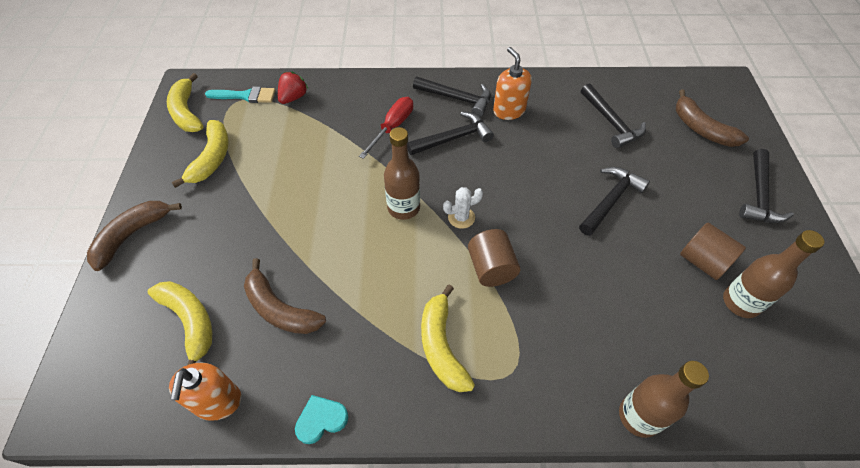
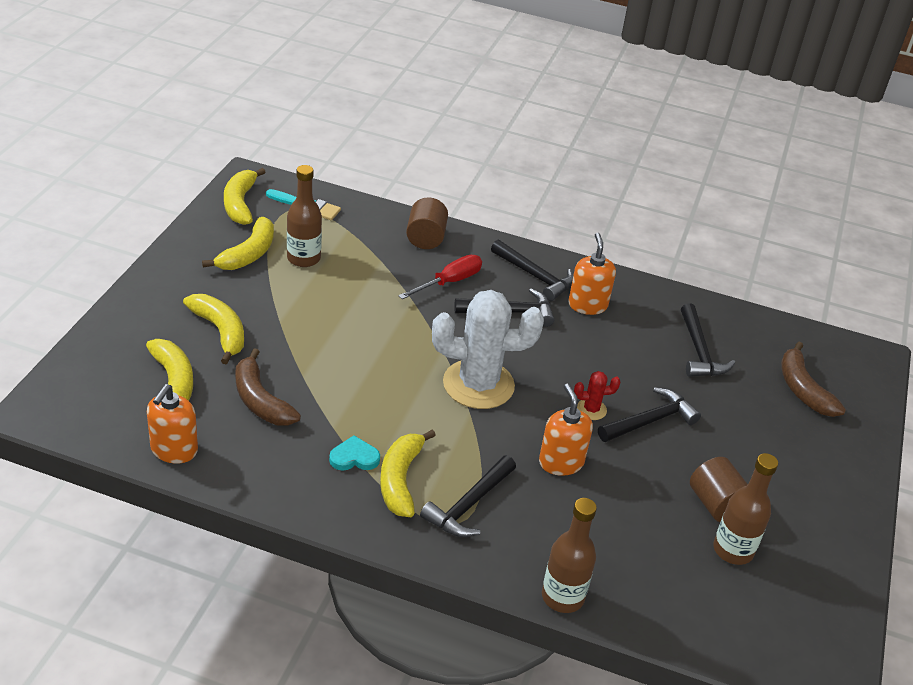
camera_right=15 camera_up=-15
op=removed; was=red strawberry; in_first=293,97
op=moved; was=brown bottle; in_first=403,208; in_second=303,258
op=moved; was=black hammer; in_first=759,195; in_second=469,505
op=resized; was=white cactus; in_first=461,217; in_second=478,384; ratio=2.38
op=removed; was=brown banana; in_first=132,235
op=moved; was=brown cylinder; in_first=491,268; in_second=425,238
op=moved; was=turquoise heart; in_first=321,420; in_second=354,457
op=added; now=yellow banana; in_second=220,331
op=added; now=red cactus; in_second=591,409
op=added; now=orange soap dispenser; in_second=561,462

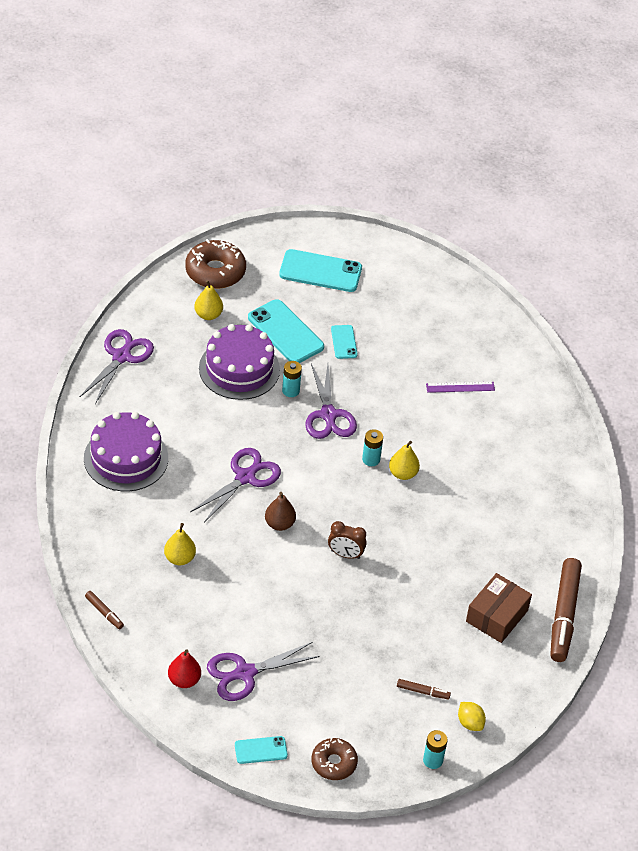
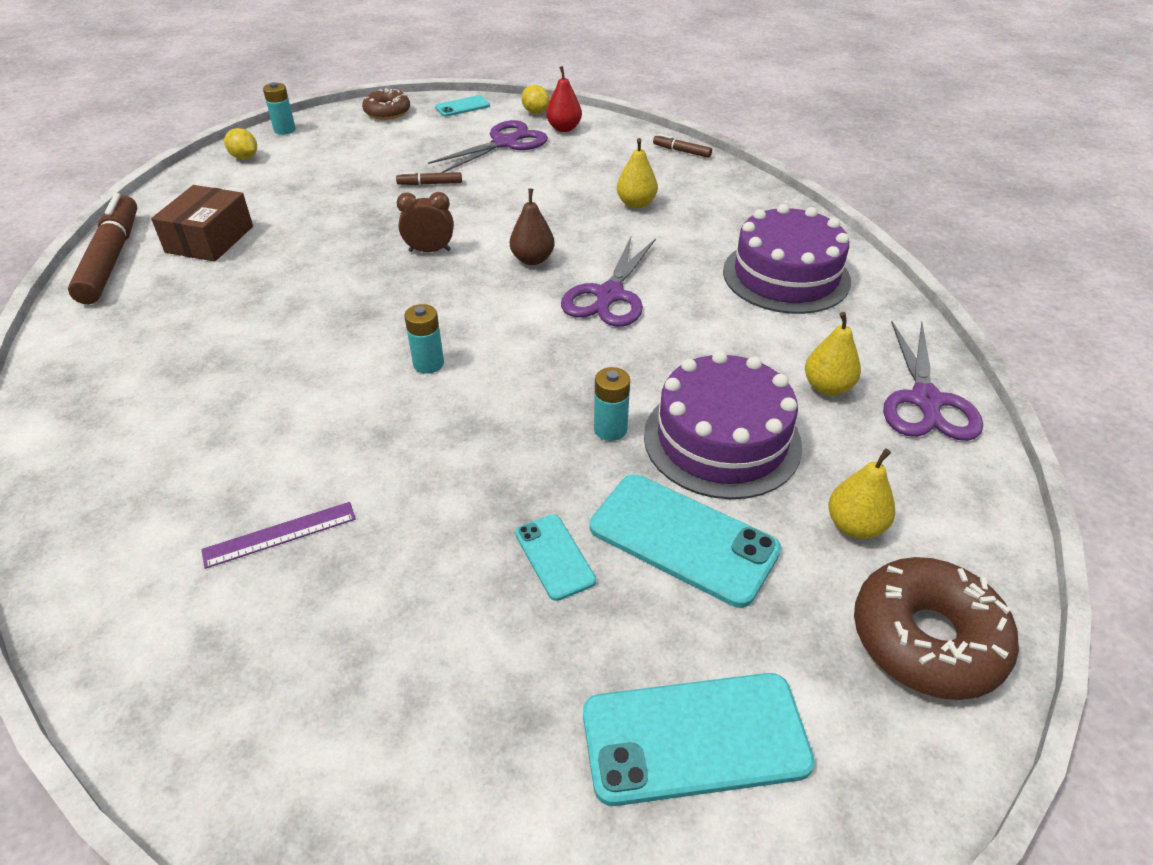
camera_right=165 camera_up=-5
op=removed; was=purple scissors; in_first=328,415
op=moved; was=yellow pear; in_first=403,473; in_second=827,387
op=moved; was=brown marker; in_first=423,692; in_second=430,184
op=added; now=yellow lemon; in_second=535,112

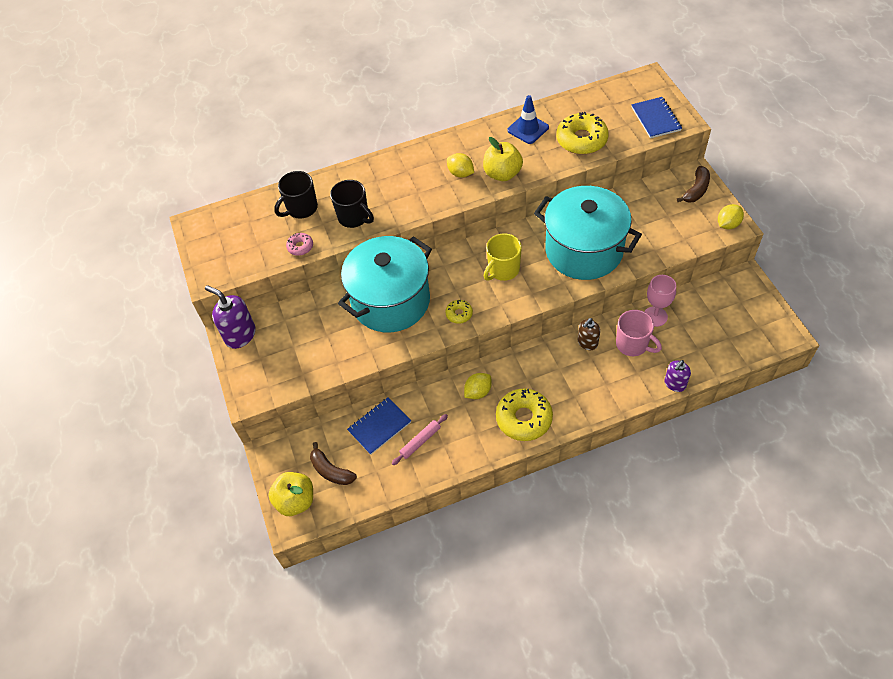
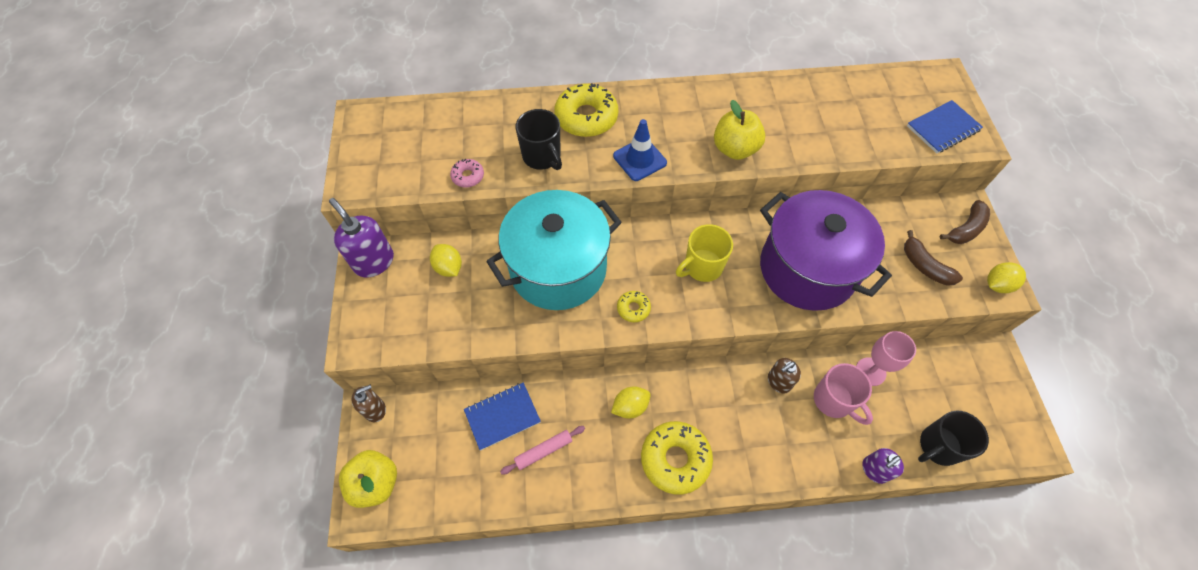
camera_right=10 camera_up=5
op=moved; was=blue traffic cone; in_first=528,129; in_second=639,159
op=turned; was=blue notebook; in_first=656,119; in_second=943,128; clockwise=60
op=moved; was=yellow donut; in_first=581,140; in_second=586,117
op=moved; was=yellow lemon; in_first=460,173; in_second=448,267
op=moved; was=black mug; in_first=301,208; in_second=938,446
op=recoloured; was=turquoise pot; now=purple pot; in_first=584,250; in_second=807,269
op=moved; was=brown banana; in_first=331,471; in_second=924,266
op=added; now=brown soap dispenser; in_second=375,409

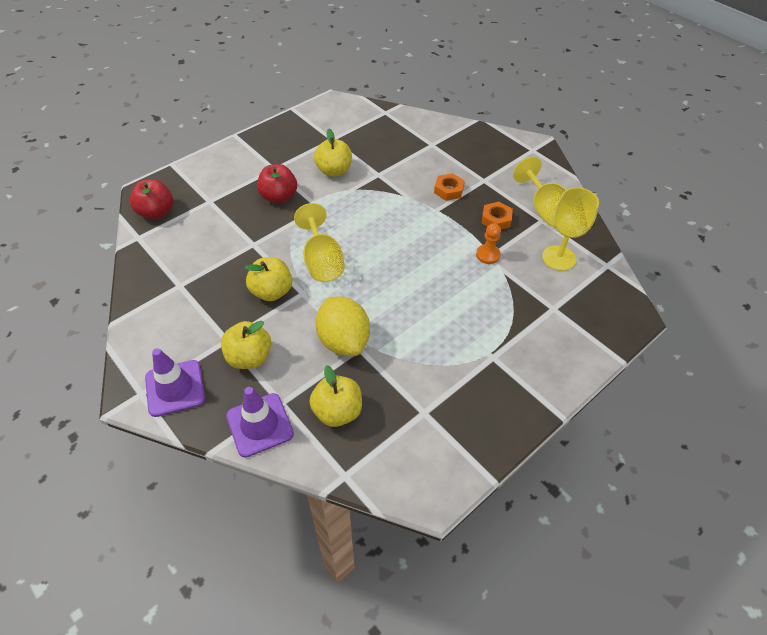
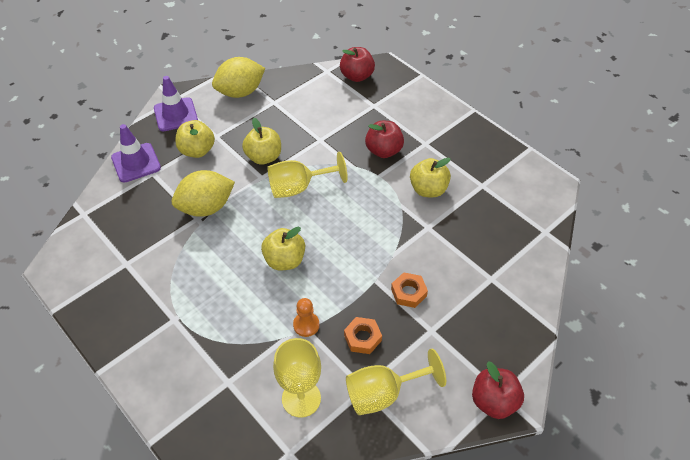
camera_right=90 camera_up=0
op=moved; was=yellow apple; in_first=337,411; in_second=284,260
op=added; now=yellow lemon; in_second=240,92
op=added; now=red apple; in_second=493,401

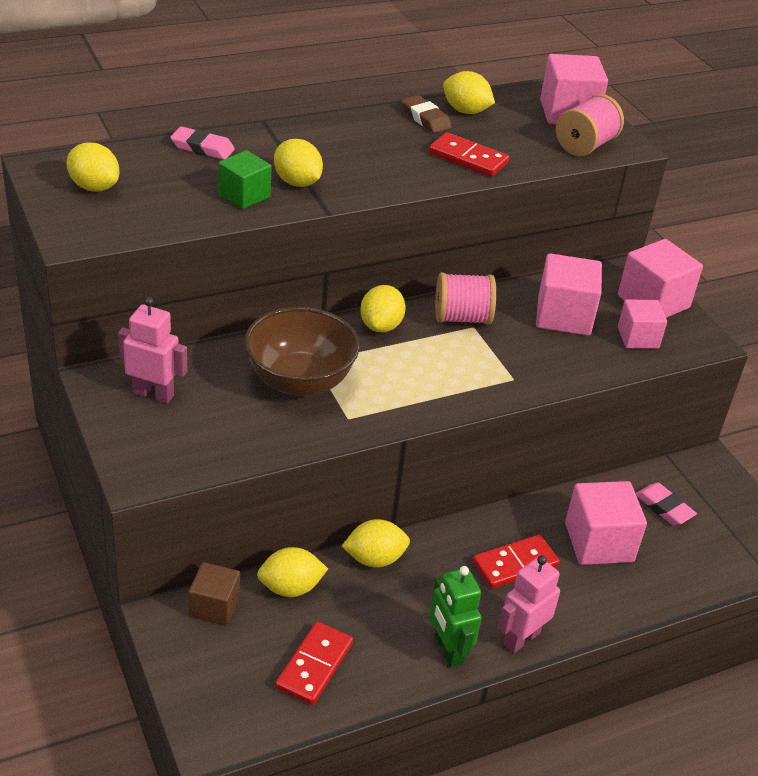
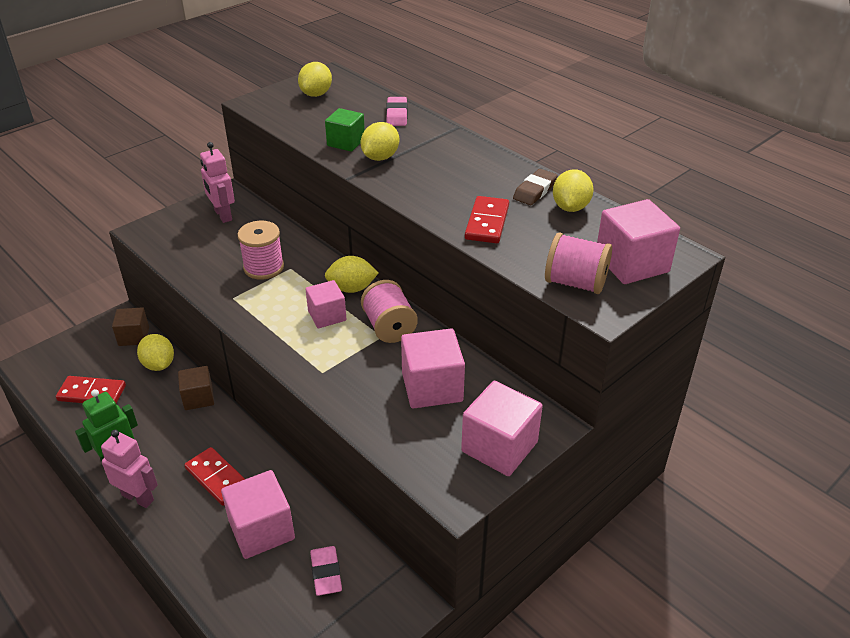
camera_right=75 camera_up=0
op=turned; was=pink robot; in_first=153,394; in_second=222,215; clockwise=150
op=moved; was=pink cube; in_first=638,338; in_second=327,316
op=replaced; was=brown bowl; now=pink spool; in_first=300,381; in_second=263,267
op=turned; was=pink eraser; in_first=664,507; in_second=326,573; clockwise=-45
op=replaced; was=yellow lemon; now=brown cube; in_first=374,559; in_second=198,398

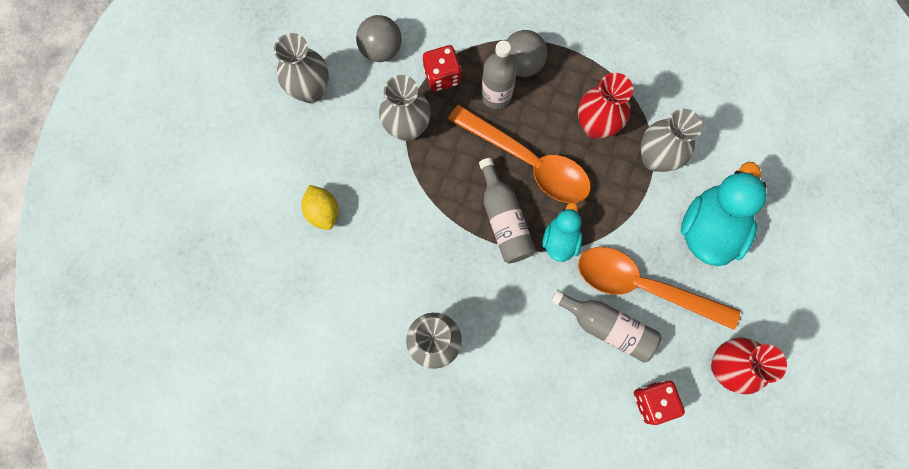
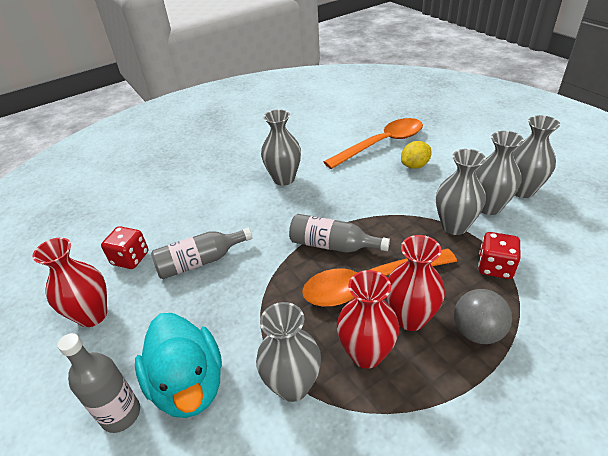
camera_right=130 camera_up=-35
op=removed; was=grey ball; in_first=381,49
op=moved; was=grey bottle; in_first=496,95; in_second=121,414
op=turned; was=yellow lemon; in_first=323,212; in_second=415,165; clockwise=-45
op=removed; was=turquoise duck; in_first=560,240
op=moved; was=orange spoon; in_first=642,286; in_second=382,144
op=added; now=grey vase; in_second=488,207
op=added; now=red vase; in_second=410,318

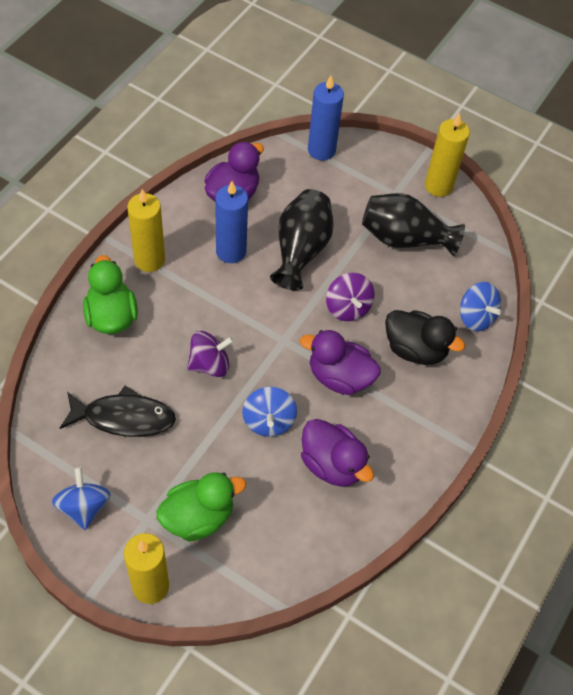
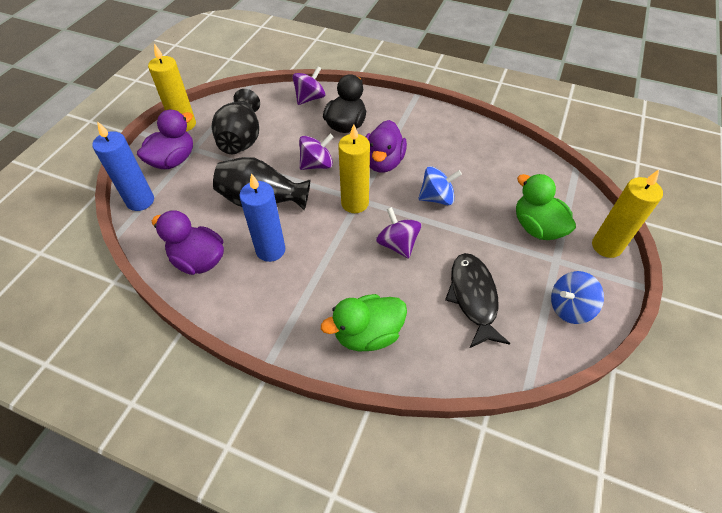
camera_right=-95 camera_up=-5
op=moved; was=yellow candle; in_first=149,260; in_second=355,203
op=recoloured; was=blue spinning top; now=purple spinning top; in_first=476,317; in_second=310,98
op=moved; was=purple duck; in_first=332,464; in_second=173,160

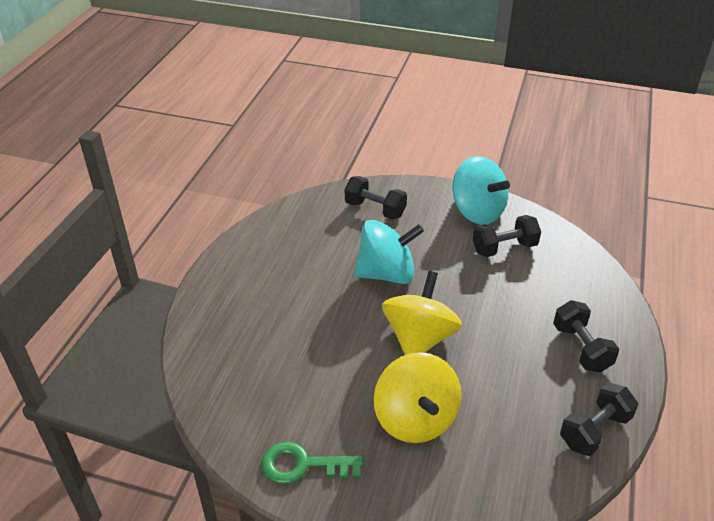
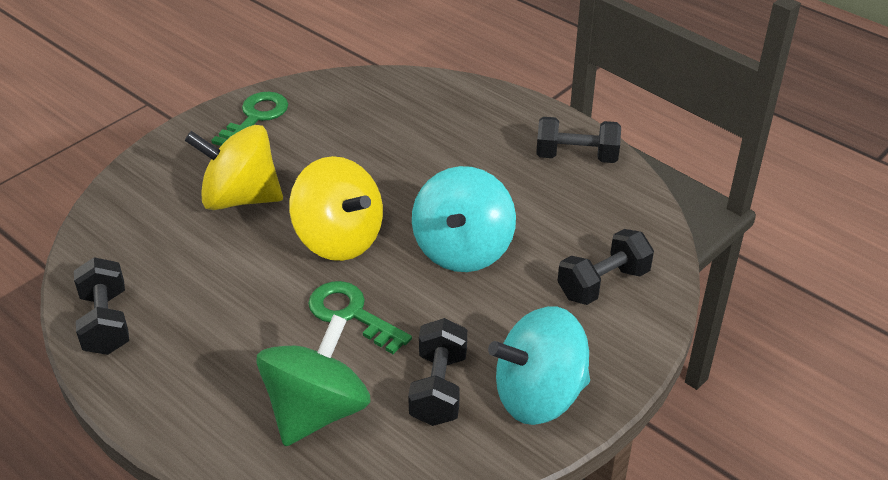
camera_right=115 camera_up=0
op=moved; was=black dumbbell; in_first=581,348; in_second=576,157
op=added; now=green key; in_second=352,314
op=added; now=green spinning top; in_second=316,411

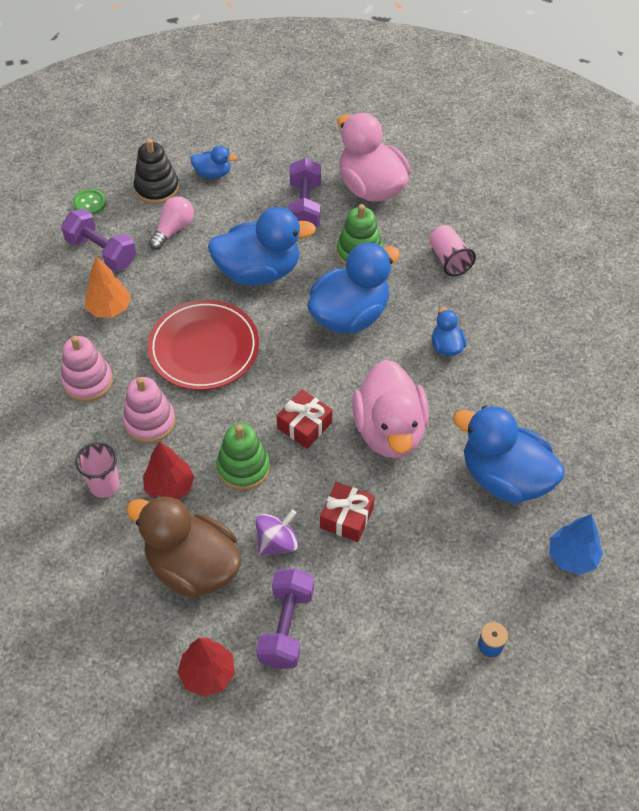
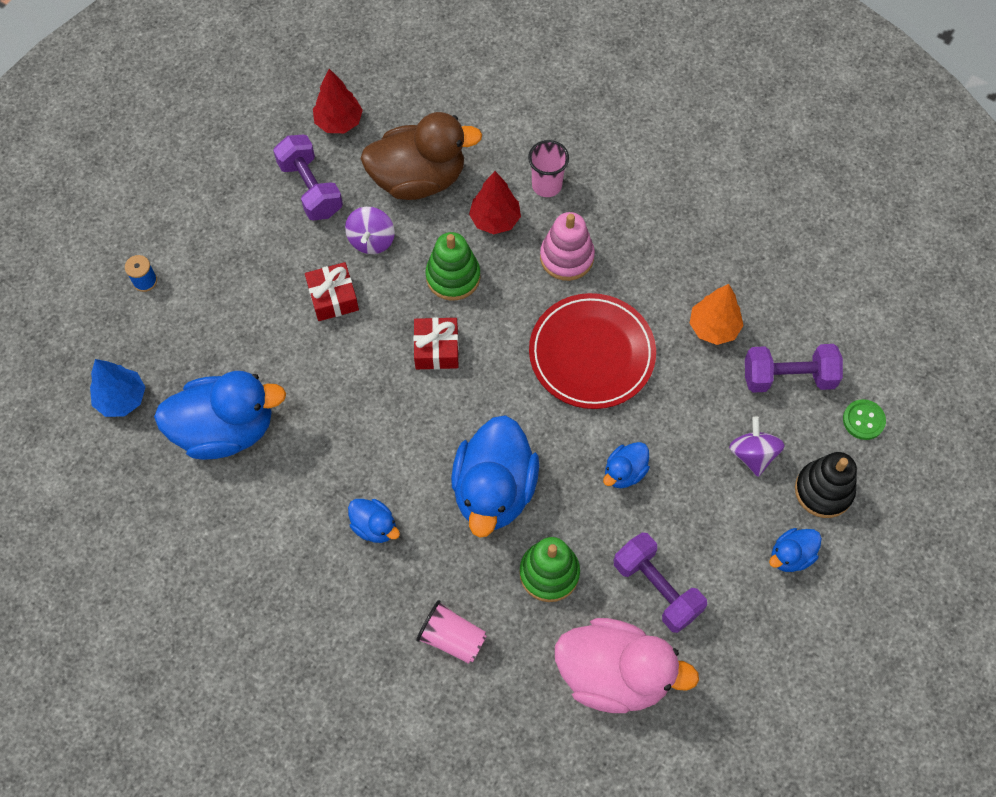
camera_right=140 camera_up=10
op=replaced; was=pink light bulb; now=purple spinning top; in_first=173,229; in_second=752,454
op=resized; was=blue duck; in_first=259,271; in_second=624,472; ratio=0.47
op=removed; was=pink stacking toy; in_first=87,381
op=removed; was=pink duck; in_first=389,430

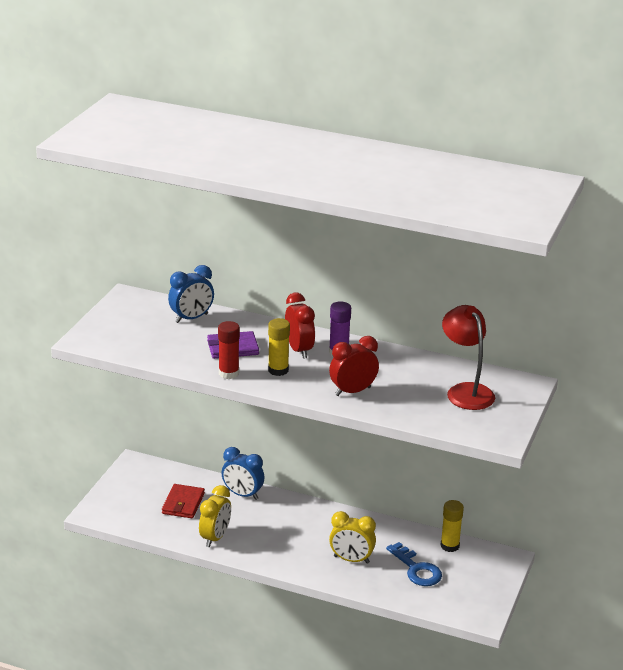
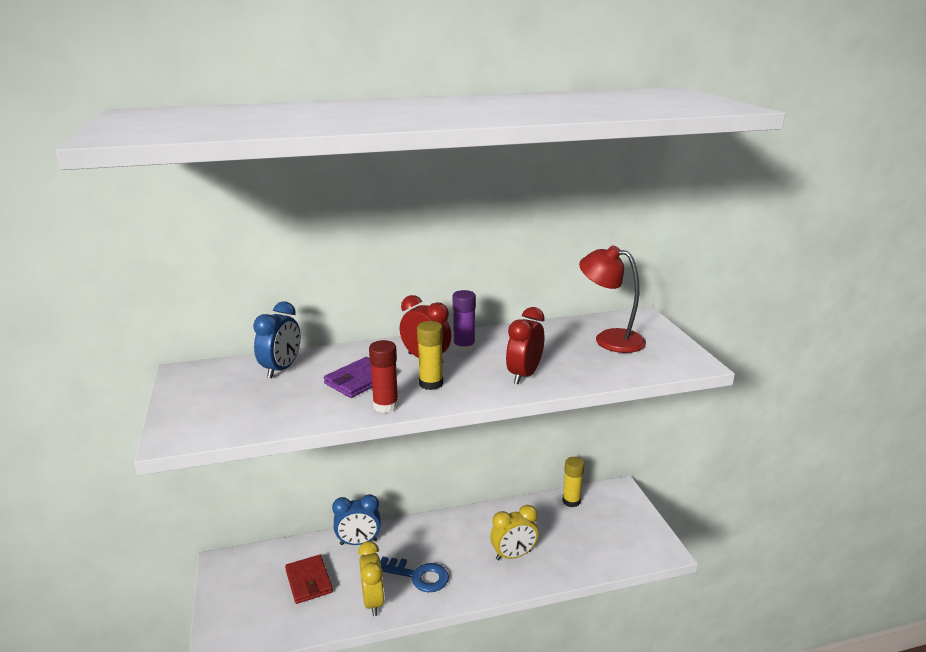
camera_right=-35 camera_up=-5
op=moved; was=blue key; in_first=417,569; in_second=418,576

